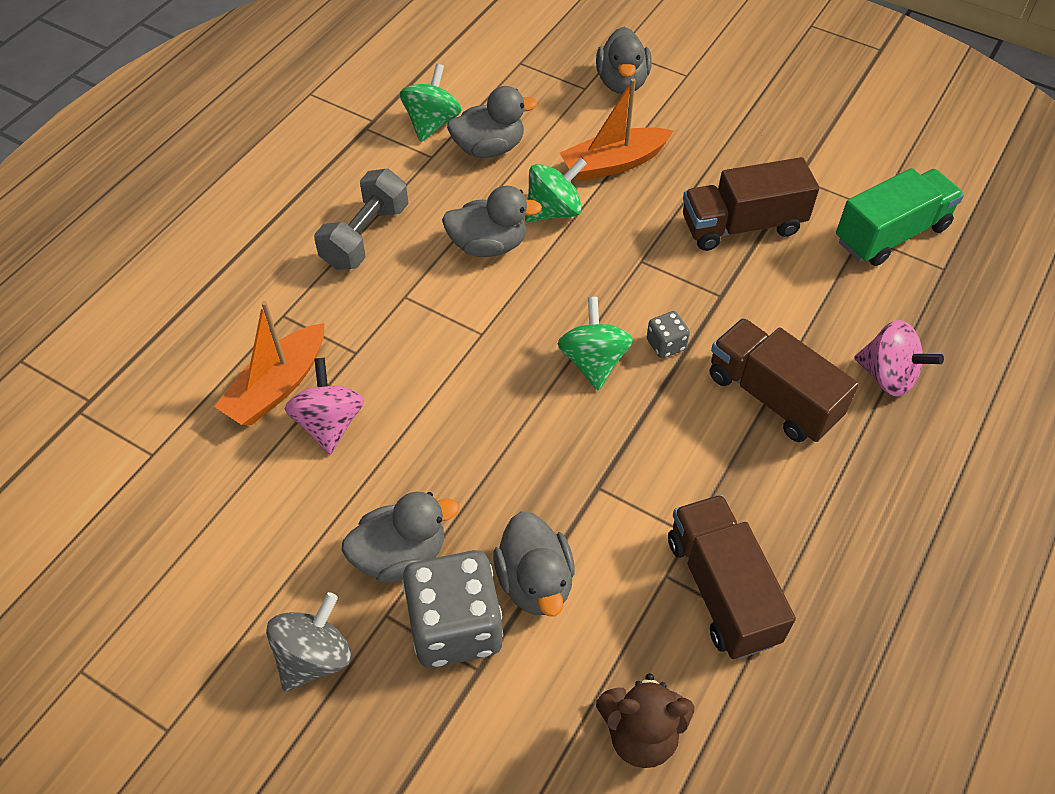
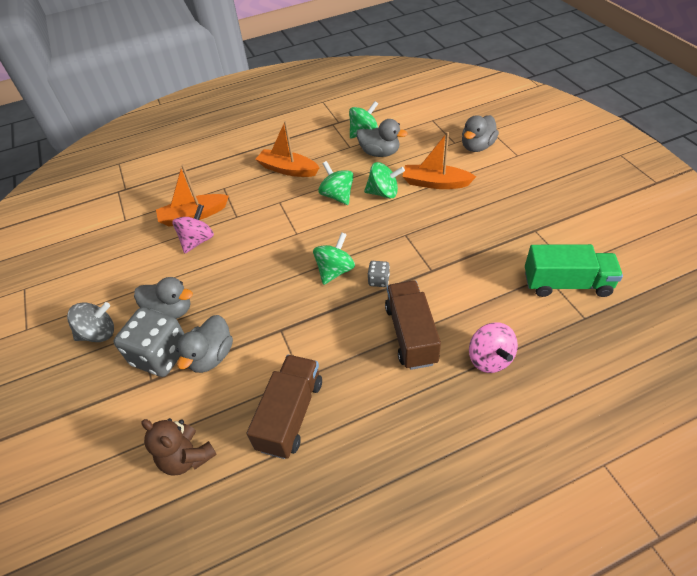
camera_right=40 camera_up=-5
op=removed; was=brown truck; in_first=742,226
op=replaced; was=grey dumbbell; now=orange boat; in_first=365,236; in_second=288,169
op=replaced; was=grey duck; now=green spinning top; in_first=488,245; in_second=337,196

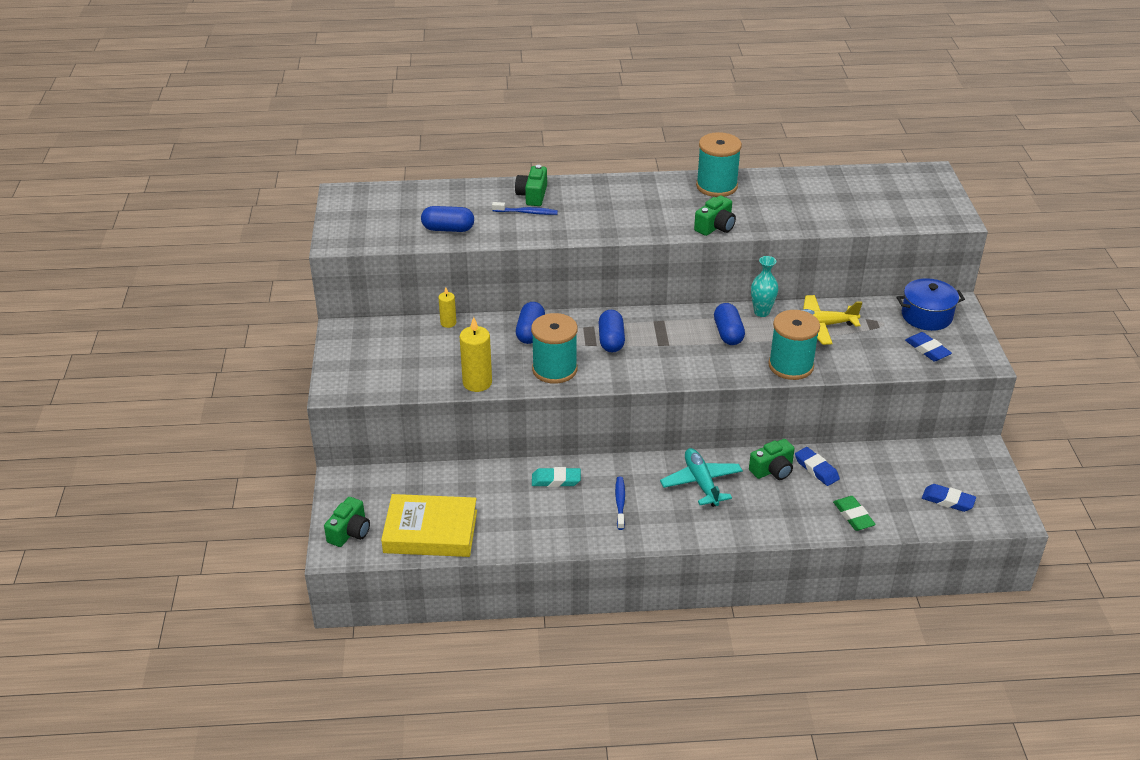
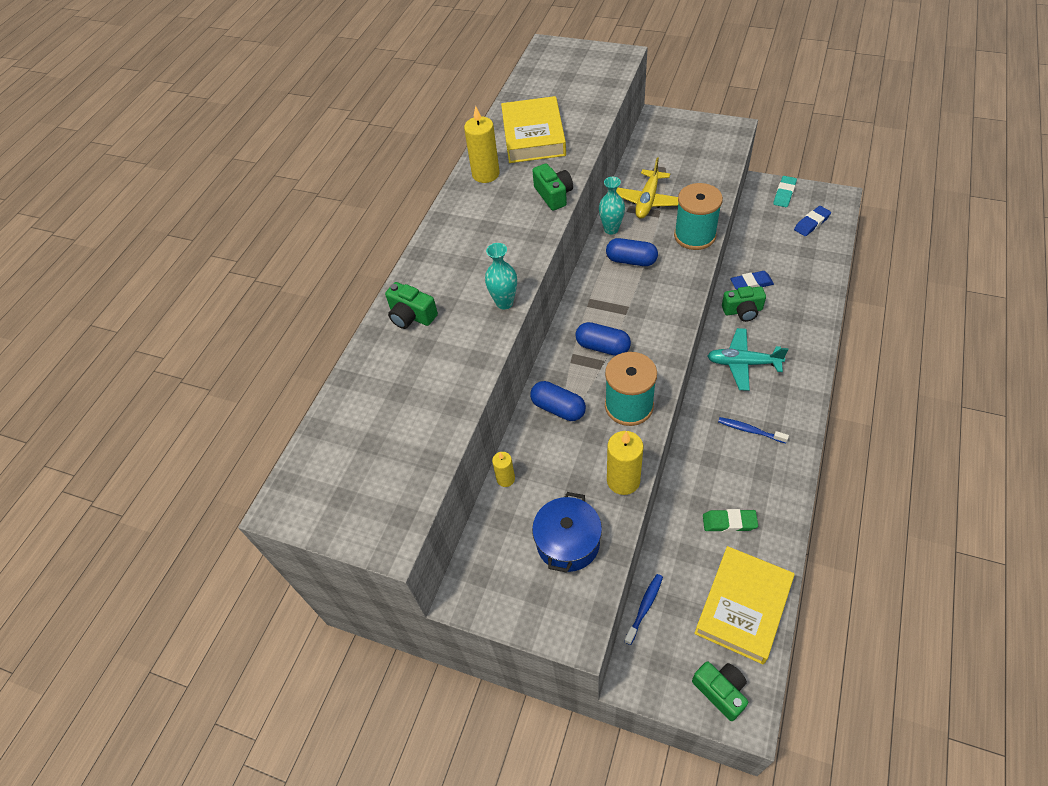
camera_right=-60 camera_up=15
op=replaced; was=turquoise spool; now=yellow candle; in_first=716,186; in_second=486,174
op=moved; was=blue toothbrush; in_first=527,212; in_second=644,607
op=removed; was=blue capsule; in_first=448,229
op=moved; was=blue pot; in_first=926,316; in_second=568,542
op=removed; was=blue eraser; in_first=927,350
op=turned; was=green camera; in_first=772,470; in_second=742,311; clockwise=90
op=moved; was=turquoise eraser; in_first=556,480; in_second=784,194
op=moved; was=green eraser; in_first=853,516; in_second=729,522
op=added; now=yellow book; in_second=533,136
op=added; now=turquoise vase; in_second=504,303

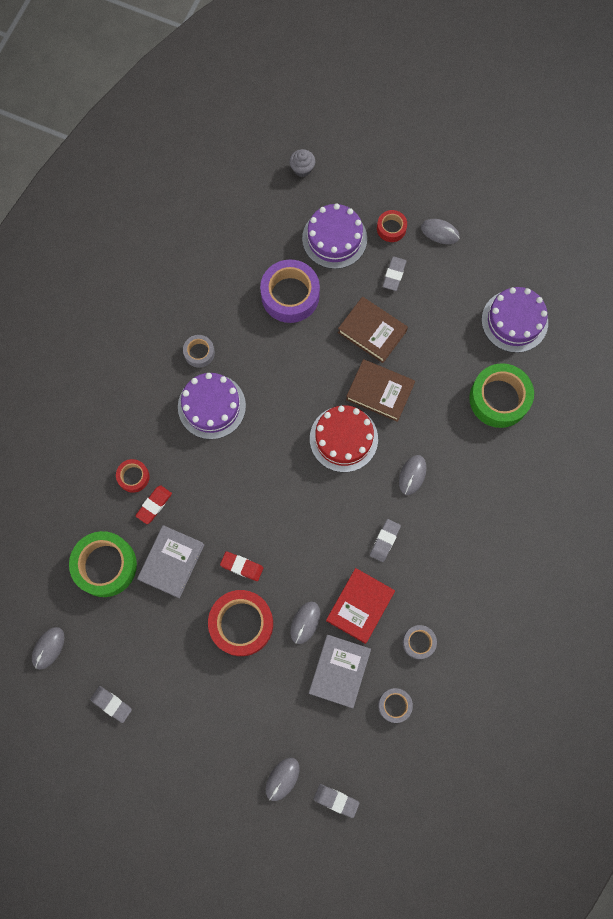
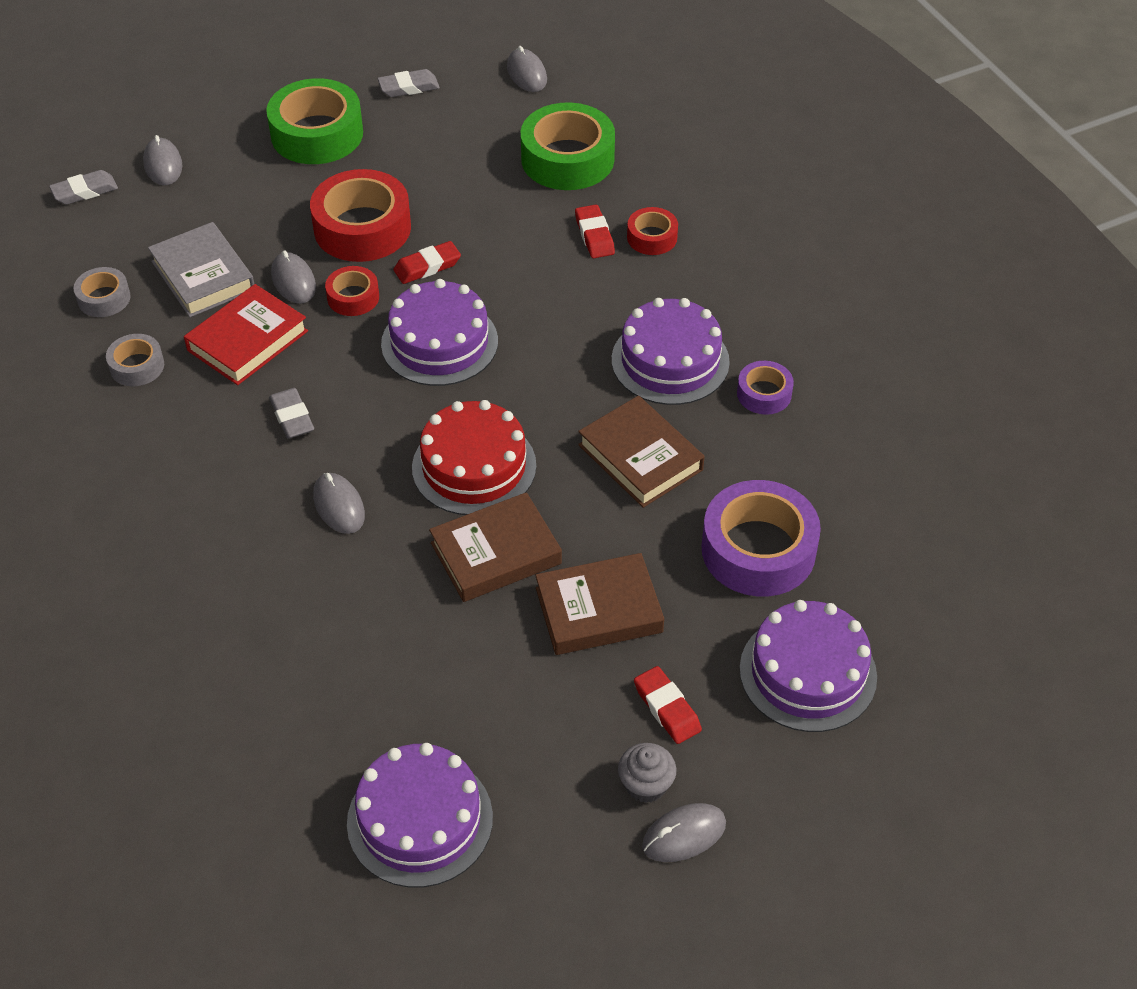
camera_right=130 camera_up=-25
op=moved; was=grey cupcake; in_first=302,169; in_second=646,785
op=moved; was=red tape; in_first=391,228; in_second=353,297
op=recoloured; was=grey eraser; now=red eraser; in_first=394,275; in_second=667,708
op=recoloured; was=grey tape; now=purple tape; in_first=199,353; in_second=764,394
op=moved; was=green tape; in_first=499,399; in_second=317,134
op=removed; was=grey book; in_first=171,562
op=turned; was=red book; in_first=360,606; in_second=247,341; clockwise=60
op=added; now=purple cake; in_second=439,342
op=added; now=brown book; in_second=640,457

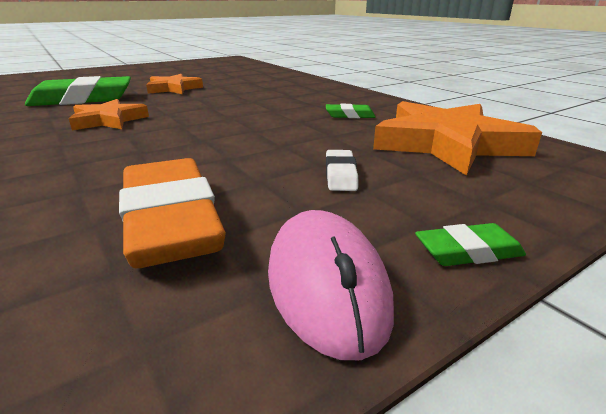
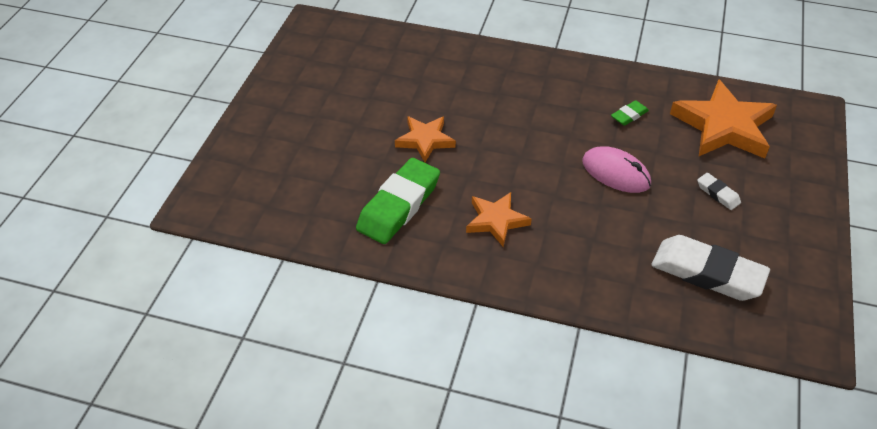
camera_right=-40 camera_up=20
op=recoloured; was=orange eraser; now=white eraser; in_first=171,221; in_second=707,273
op=moved; was=pink mouse; in_first=326,285; in_second=616,173
op=removed; was=green eraser; in_first=468,252

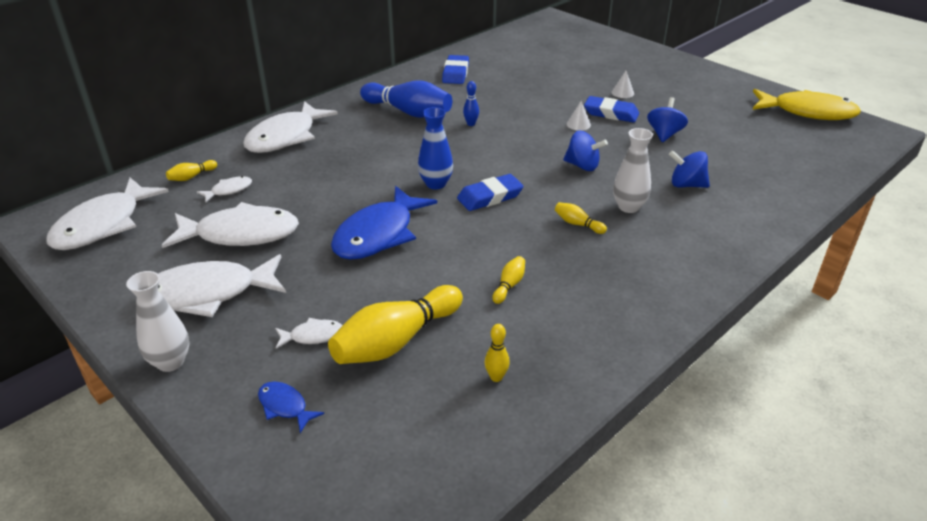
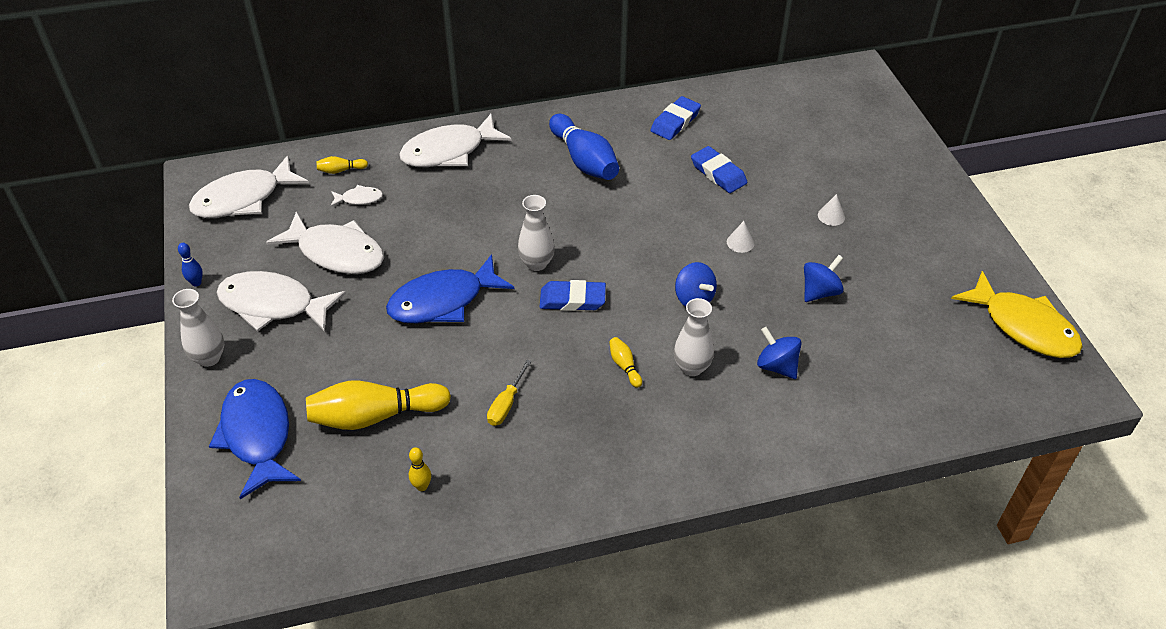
camera_right=30 camera_up=10
op=moved; was=blue bowling pin; in_first=471,124; in_second=196,283
op=moved; was=blue eraser; in_first=611,113; in_second=718,173
op=recoloured; was=blue vase; now=white vase; in_first=436,184; in_second=536,263
op=replaced; was=yellow bowling pin; now=yellow screwdriver; in_first=509,285; in_second=506,404
op=removed; was=white fish; in_first=313,336
op=resized; was=blue fish; in_first=285,406; in_second=257,435; ratio=2.22

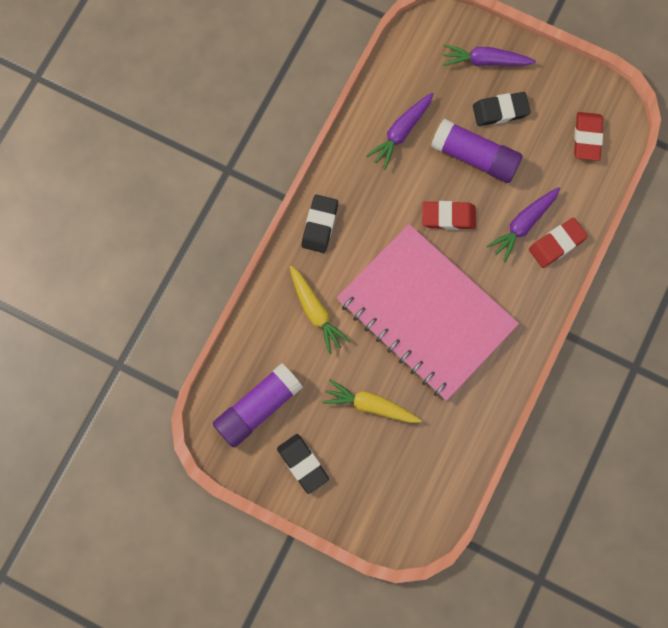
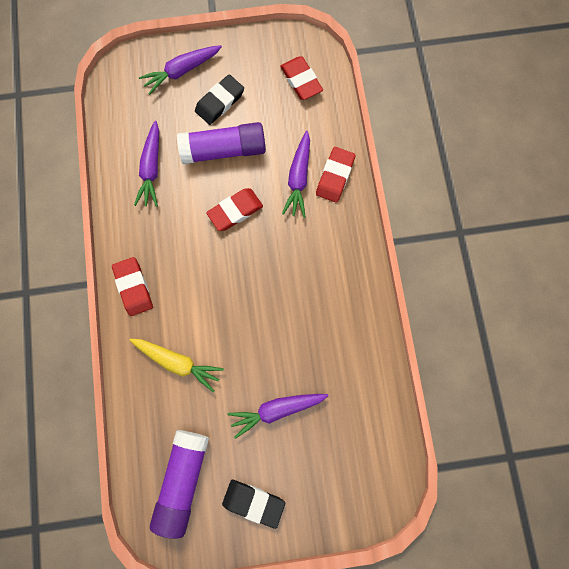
camera_right=-35 camera_up=0
op=recoloured; was=black eraser; now=red eraser; in_first=319,225; in_second=133,287
op=removed; was=pink notebook; in_first=426,313
op=recoloured; was=yellow carrot; now=purple carrot; in_first=370,405; in_second=276,410

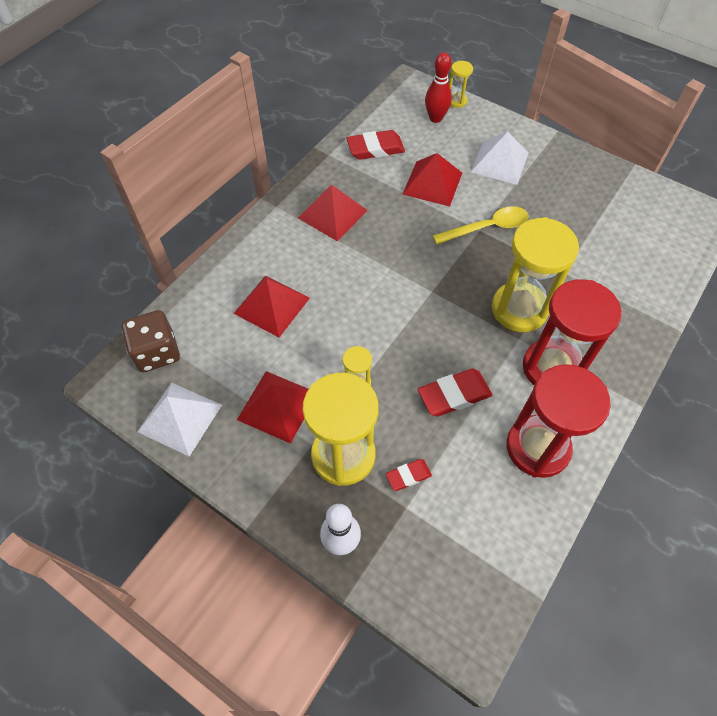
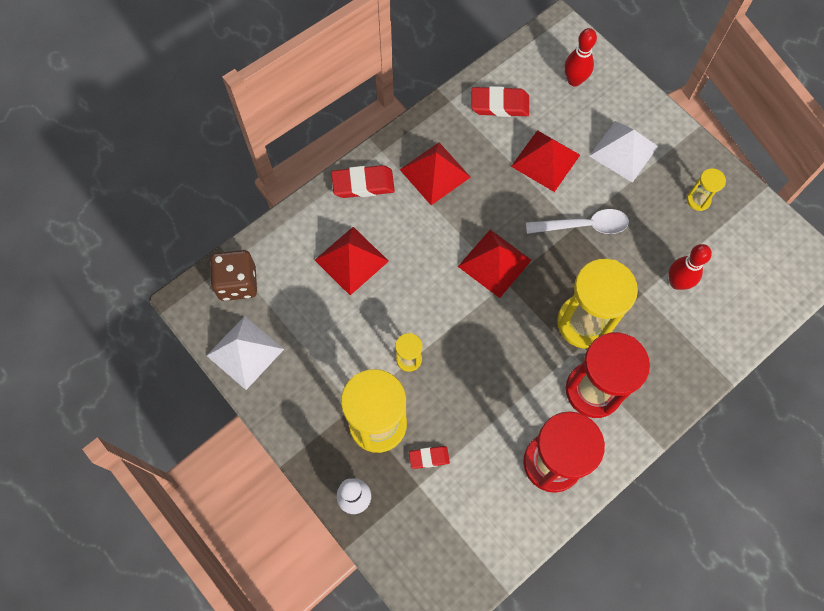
camera_right=15 camera_up=10
op=moved; was=yellow hourglass; in_first=456,101; in_second=698,200
op=recoloured; was=yellow spoon; now=white spoon; in_first=487,228; in_second=583,226
op=moved; was=red eraser; in_first=454,395; in_second=363,184
op=moved; was=red pyramid; in_first=278,406; in_second=494,263
op=added; now=red bowling pin; in_second=677,282

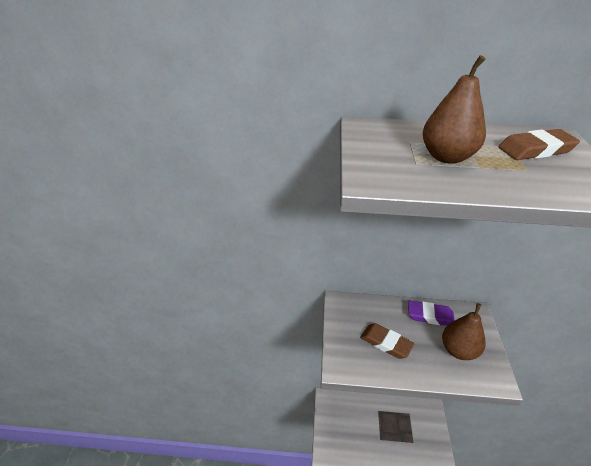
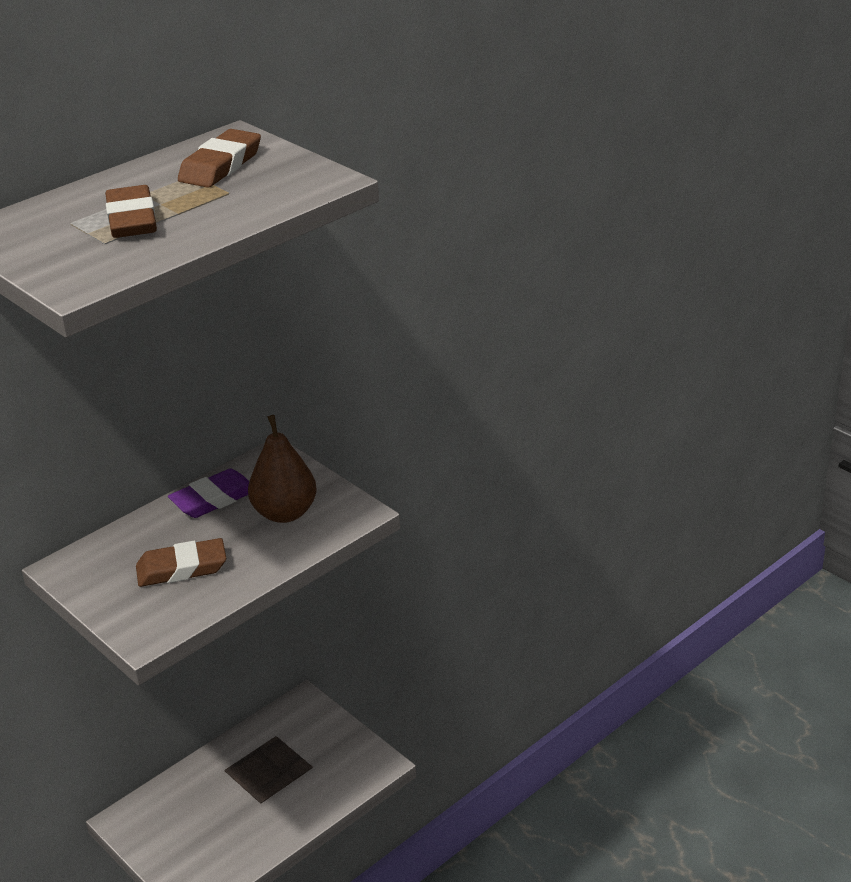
camera_right=-45 camera_up=-5
op=replaced; was=brown pear; now=brown eraser; in_first=446,157; in_second=132,219

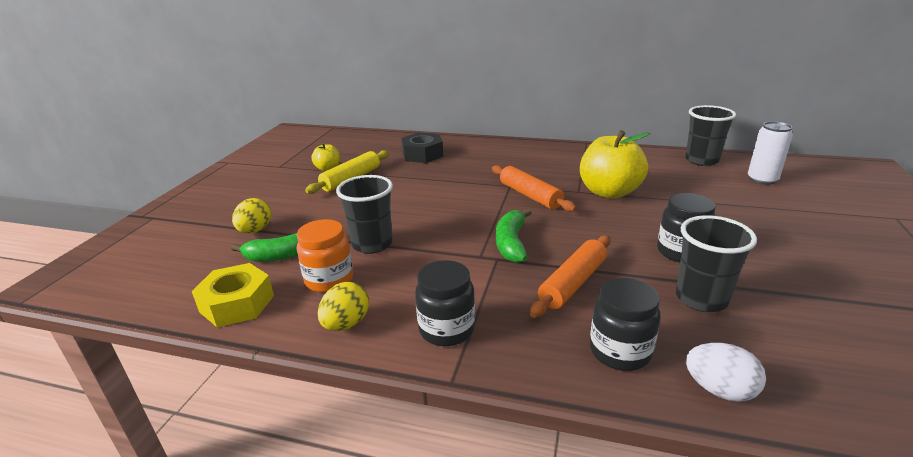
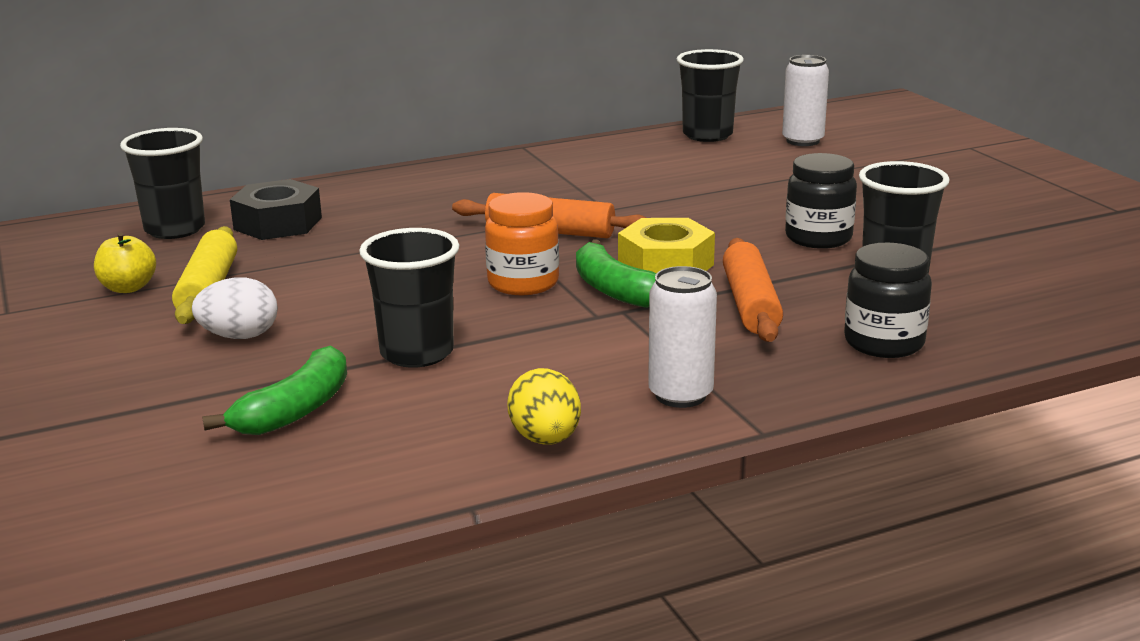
camera_right=-40 camera_up=-5
op=removed; was=yellow apple; in_first=609,192
op=removed; was=yellow egg; in_first=255,230
op=moved; was=orange jar; in_first=329,280; in_second=523,283
op=replaced; was=black jar; now=white can; in_first=447,329; in_second=680,395
op=moved; was=yellow nut; in_first=237,303; in_second=665,265
op=moved; was=white egg; in_first=719,390; in_second=239,336
op=added; now=black cup; in_second=175,229

